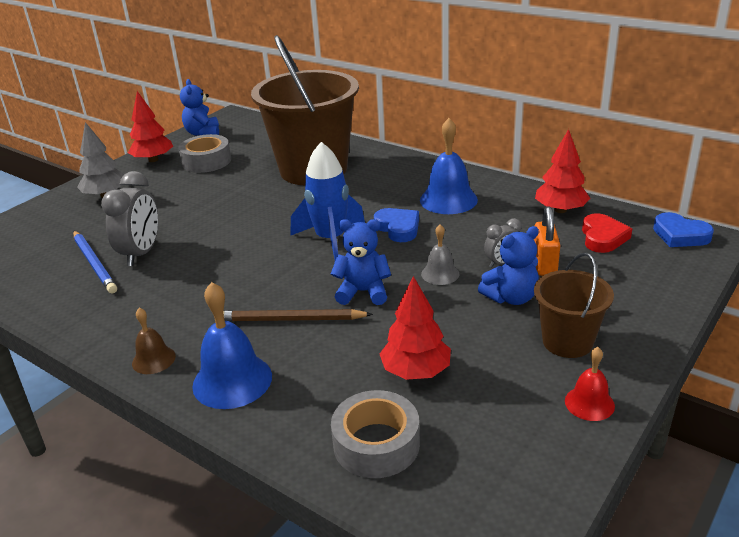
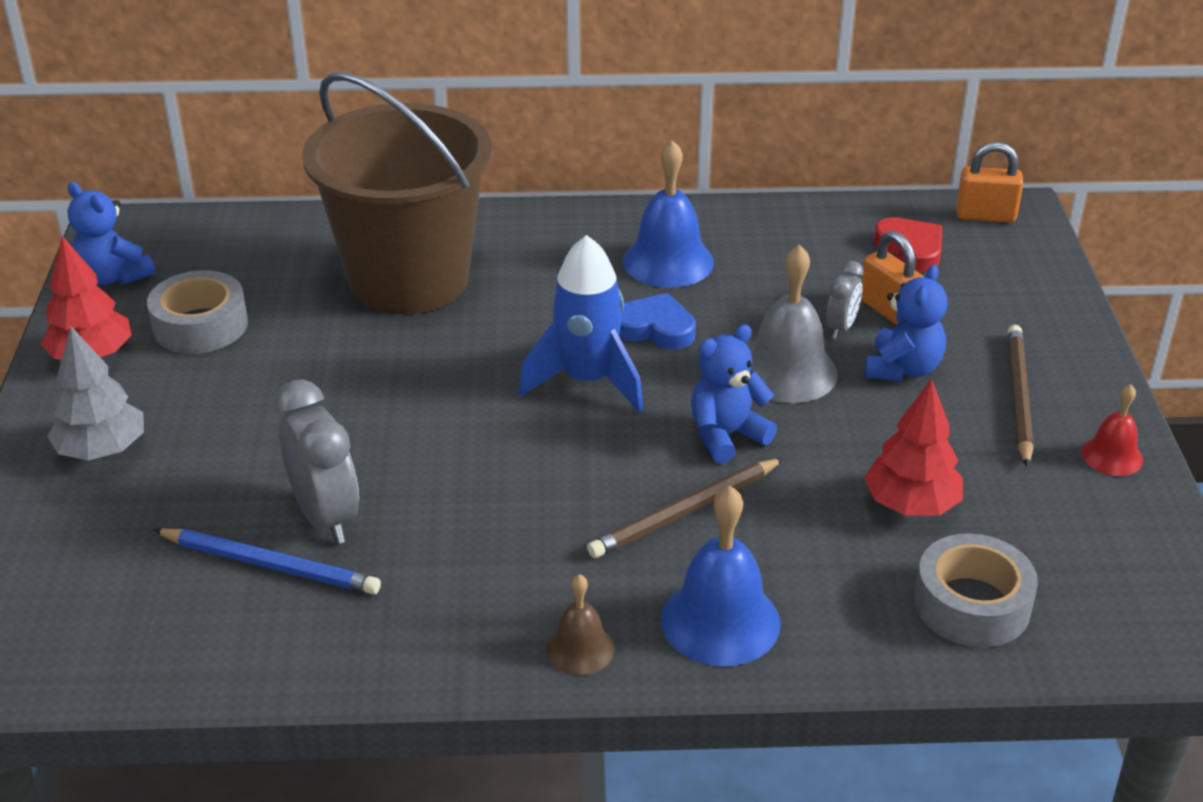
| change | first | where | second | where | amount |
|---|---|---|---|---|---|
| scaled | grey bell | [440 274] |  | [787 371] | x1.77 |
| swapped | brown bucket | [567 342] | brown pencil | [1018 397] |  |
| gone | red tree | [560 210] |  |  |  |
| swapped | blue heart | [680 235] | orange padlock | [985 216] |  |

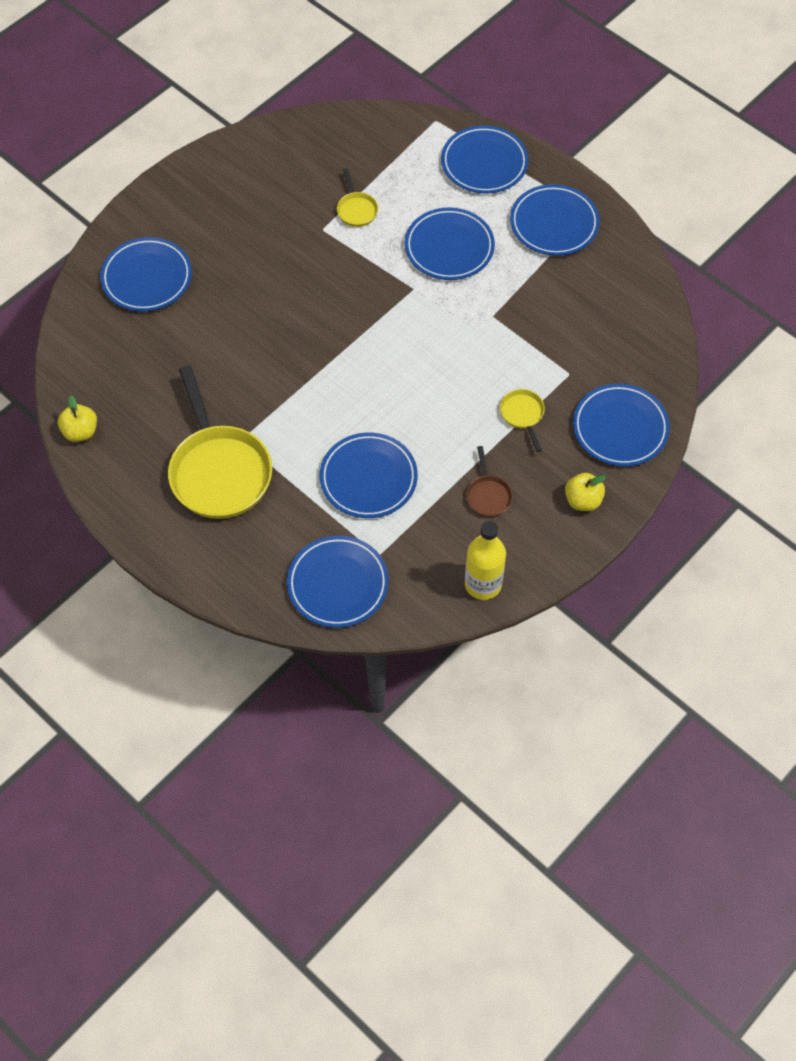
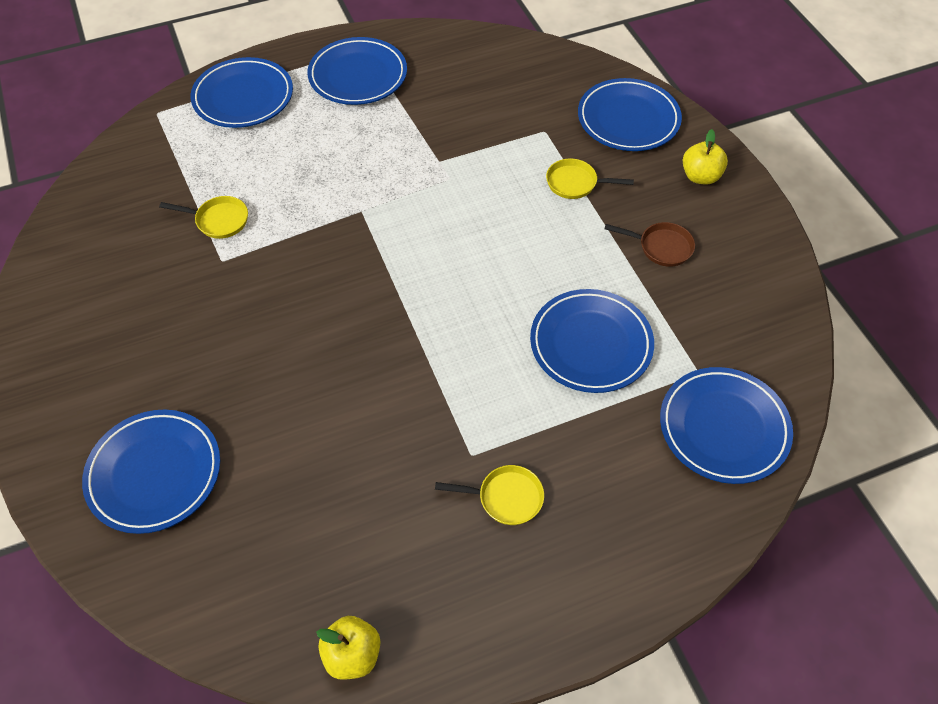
| change | first | where | second | where | amount |
|---|---|---|---|---|---|
| scaled | yellow pan | [219 471] |  | [506 498] | x0.44 |
| gone | blue plate | [449 247] |  |  |  |
| gone | yellow bottle | [483 584] |  |  |  |

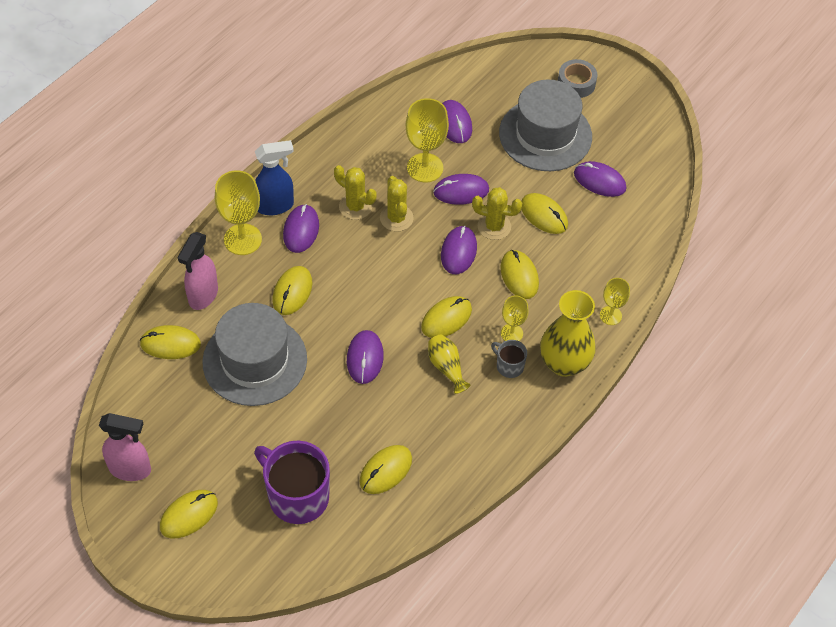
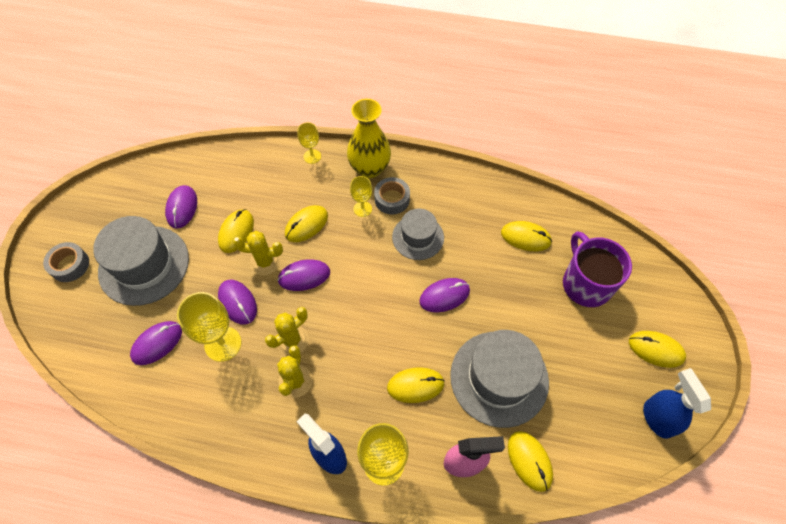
| change | first | where | second | where | amount |
|---|---|---|---|---|---|
| repainted | pink spray bottle | [131 469] | blue spray bottle | [657 418] |  |
| rotated | purple mug | [297 496] |  | [586 283] | 150 degrees clockwise |
| gone | purple mouse | [301 230] |  |  |  |
| gone | yellow mouse | [446 319] |  |  |  |
| swapped | yellow vase | [446 367] | grey hat | [418 237] |  |
| rotated | yellow cactus | [494 226] |  | [265 262] | 75 degrees counterclockwise |
| swapped | grey mug | [509 366] | grey tape | [392 199] |  |

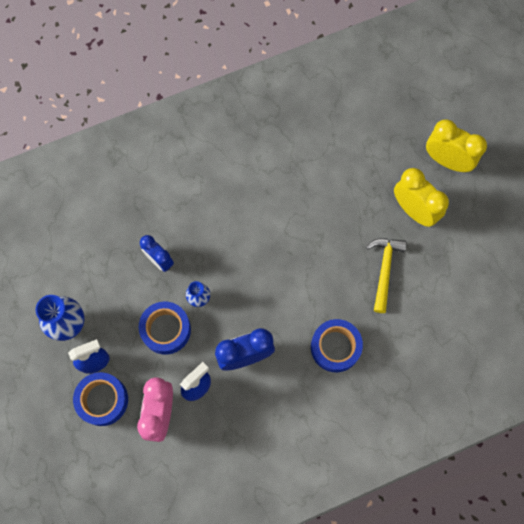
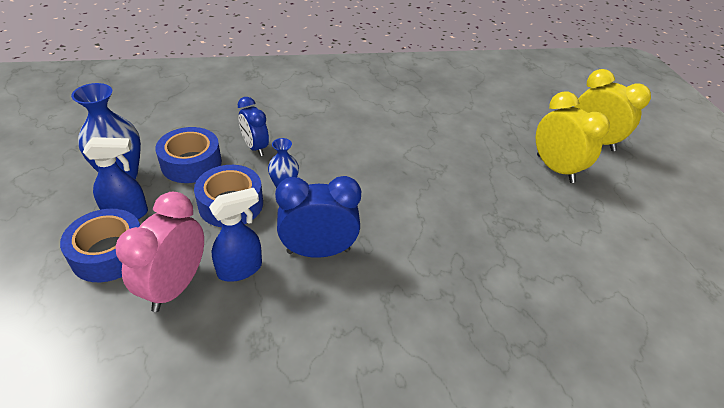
| change | first | where | second | where | amount |
|---|---|---|---|---|---|
| shifted | blue tape | [335 347] |  | [191 163] |  |
| gone | yellow hammer | [384 270] |  |  |  |

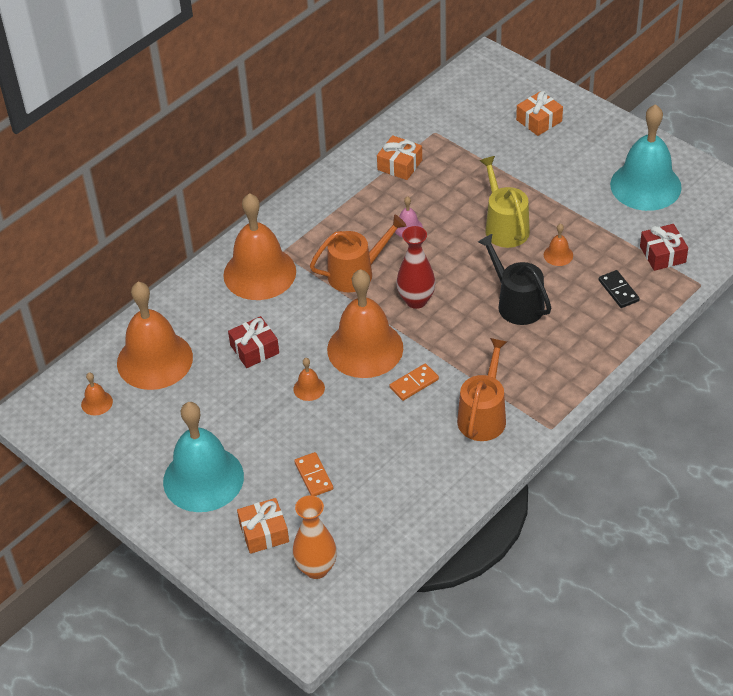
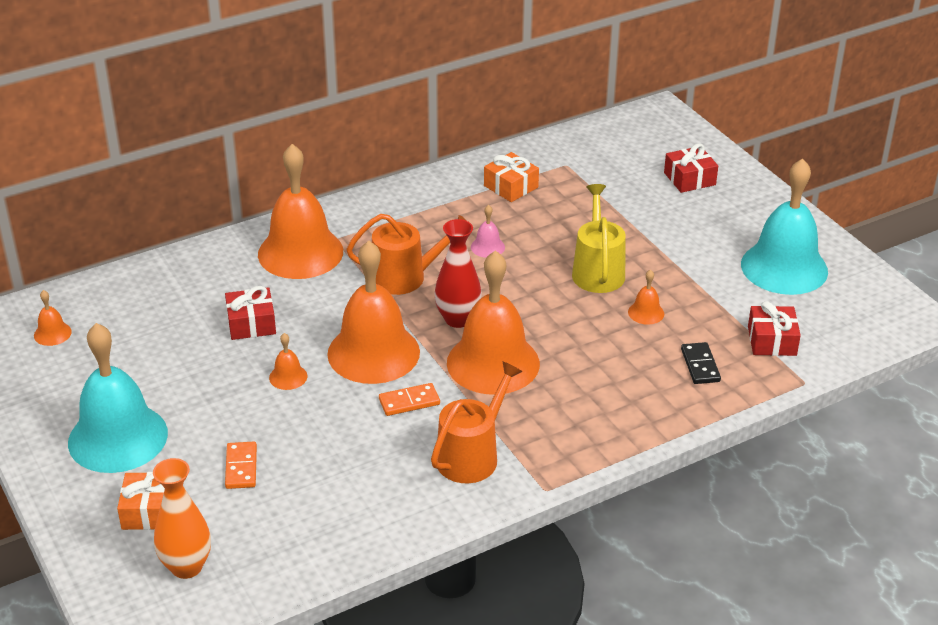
| change | first | where | second | where | amount |
|---|---|---|---|---|---|
| shifted | orange bell | [154 360] |  | [493 363] |  |
| gone | black watering can | [516 303] |  |  |  |
| repainted | orange gift | [539 120] | red gift | [689 179] |  |

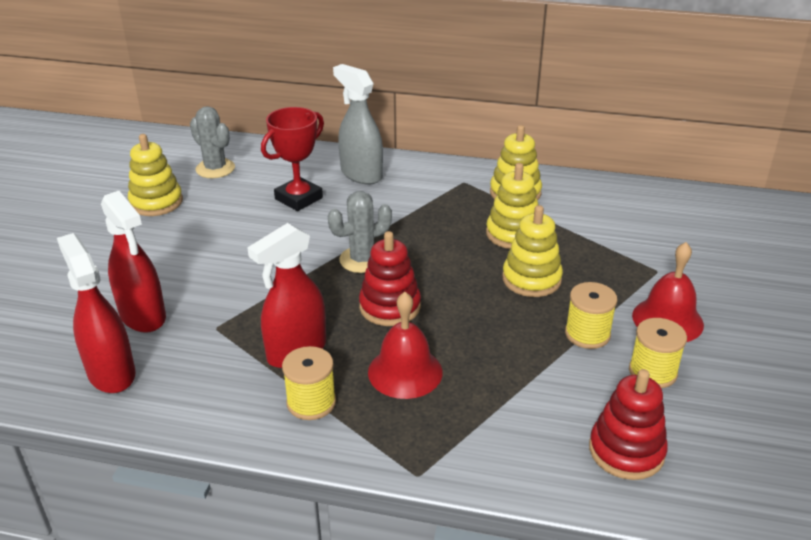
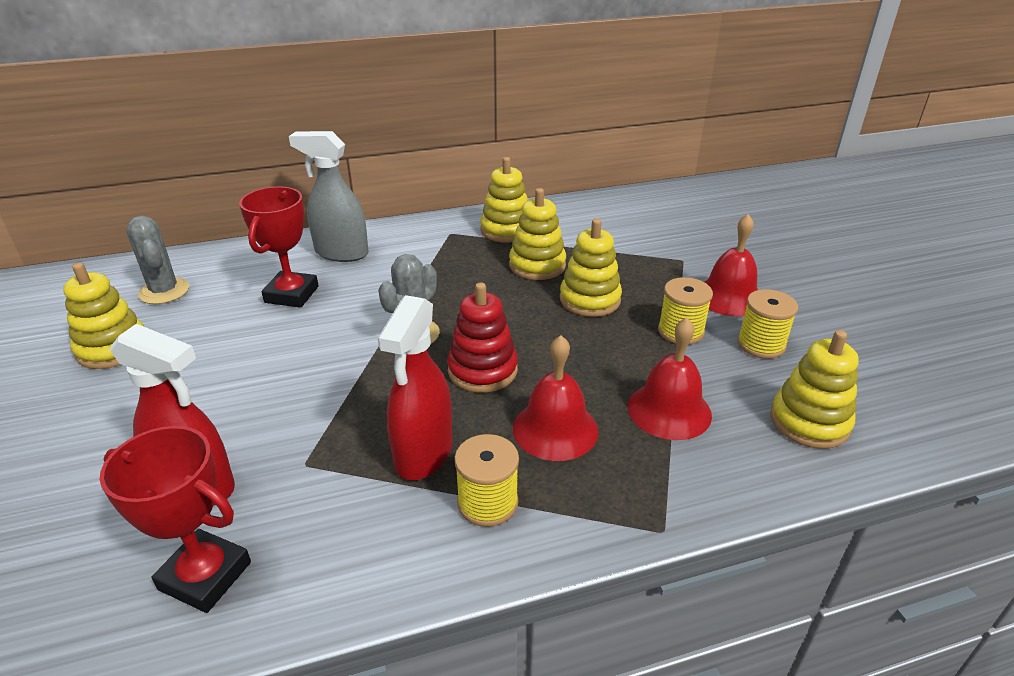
| change | first | where | second | where | amount |
|---|---|---|---|---|---|
| swapped | red spray bottle | [111 373] | red trophy | [205 576] |  |
| rotated | grey cactus | [215 169] |  | [164 291] | 45 degrees clockwise |
| repainted | red stacking toy | [626 451] | yellow stacking toy | [809 422] |  |
| new |  |  | red bell | [669 410] |  |

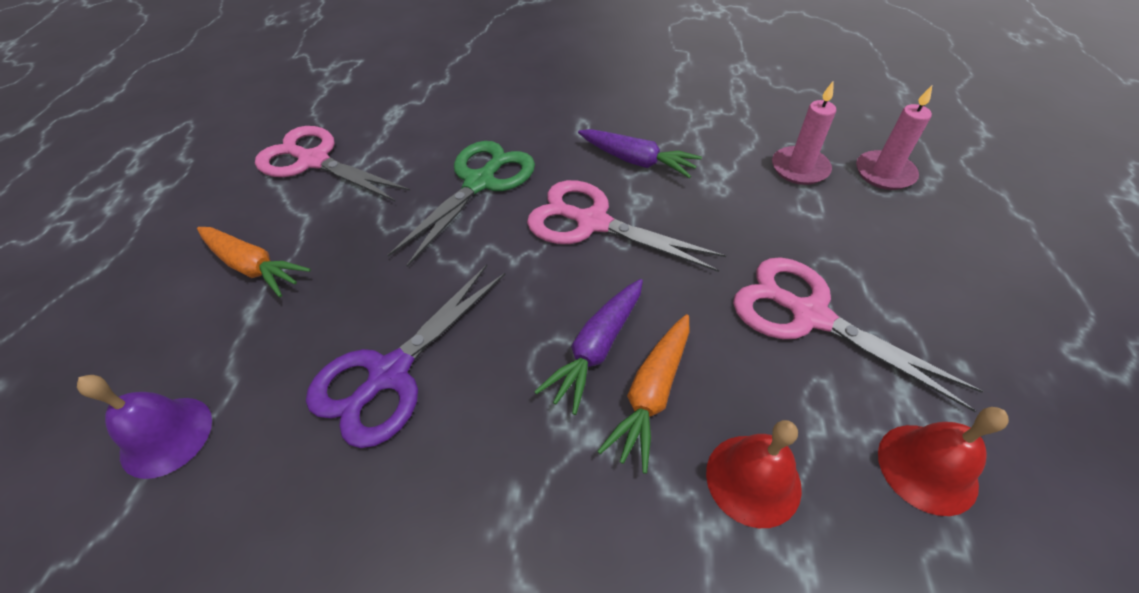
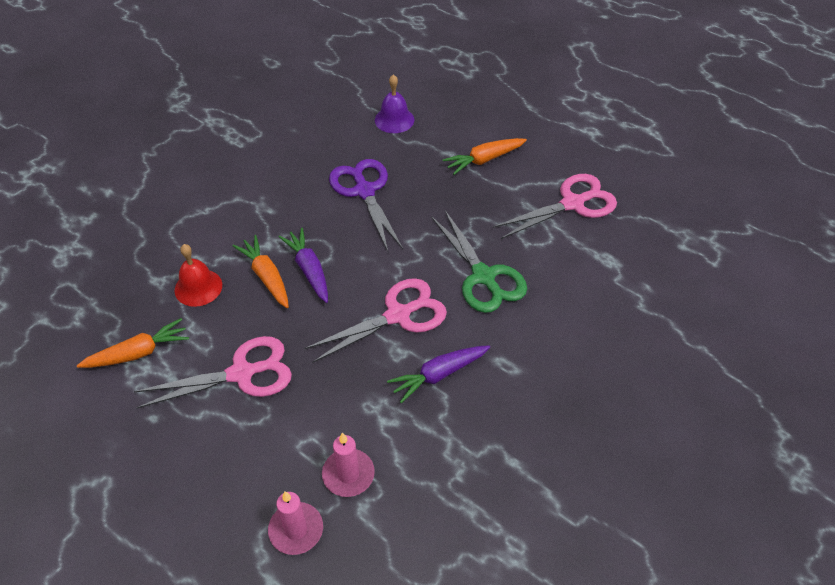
| change | first | where | second | where | amount |
|---|---|---|---|---|---|
| swapped | red bell | [927 468] | orange carrot | [138 353] |  |

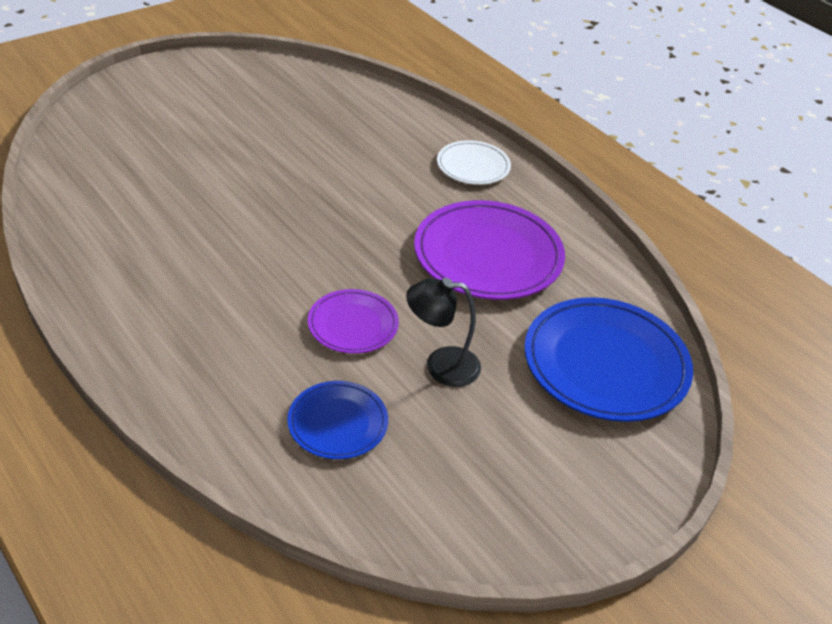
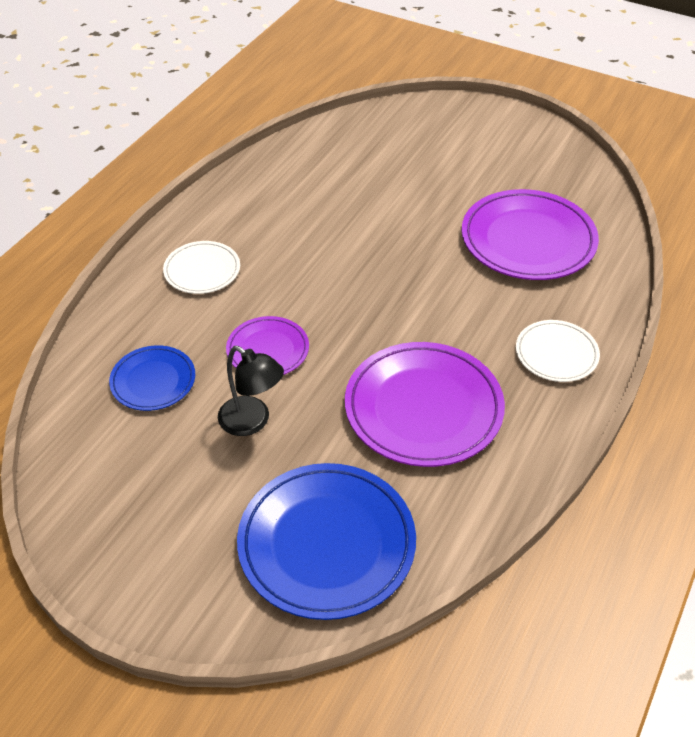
| change | first | where | second | where | amount |
|---|---|---|---|---|---|
| rotated | black lamp | [441 366] |  | [252 422] | 150 degrees clockwise |
| new |  |  | white plate | [202 270] |  |
| new |  |  | purple plate | [528 240] |  |

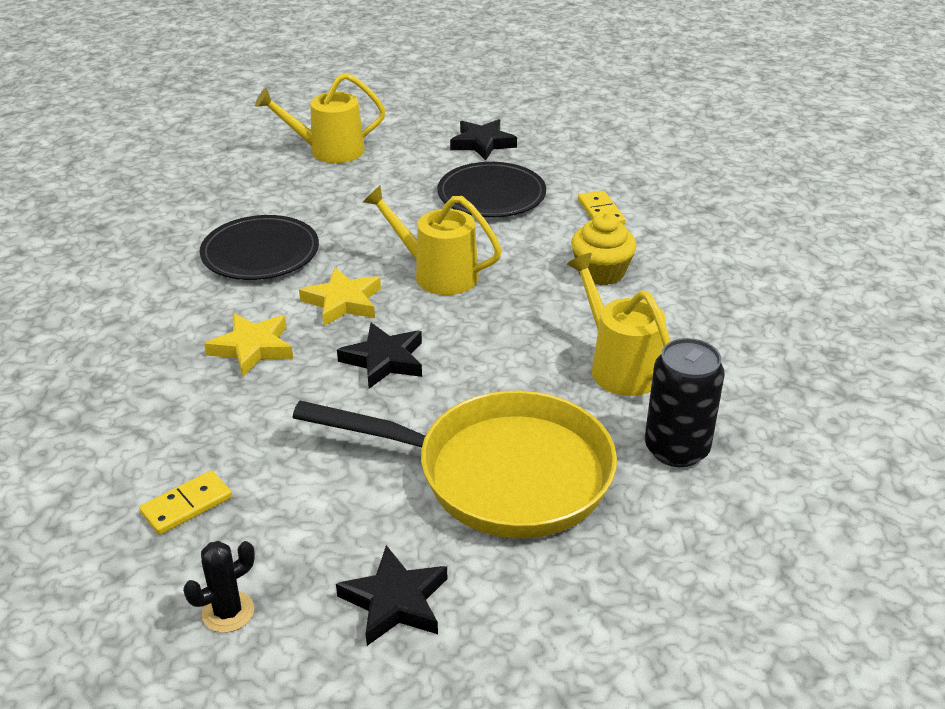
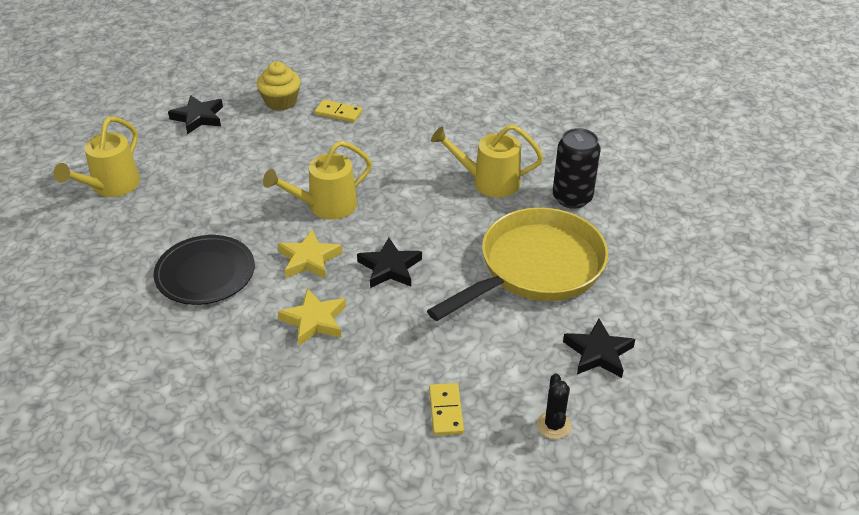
| change | first | where | second | where | amount |
|---|---|---|---|---|---|
| gone | black plate | [491 195] |  |  |  |
| shifted | yellow cupcake | [601 272] |  | [281 102] |  |

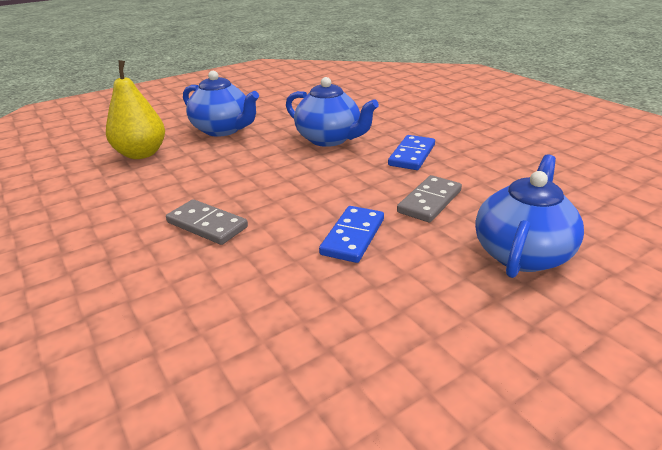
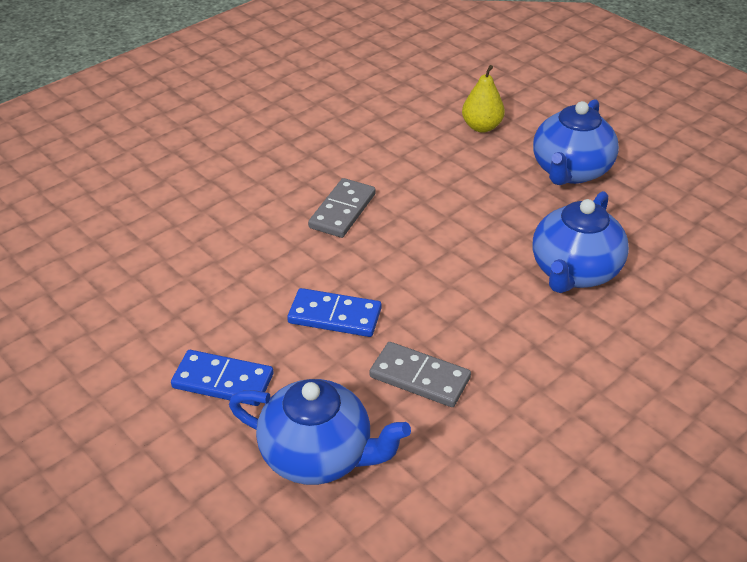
| change | first | where | second | where | amount |
|---|---|---|---|---|---|
| scaled | yellow pear | [141 154] |  | [481 127] | x0.66 |
| shifted | blue domino | [411 155] |  | [223 381] |  |

